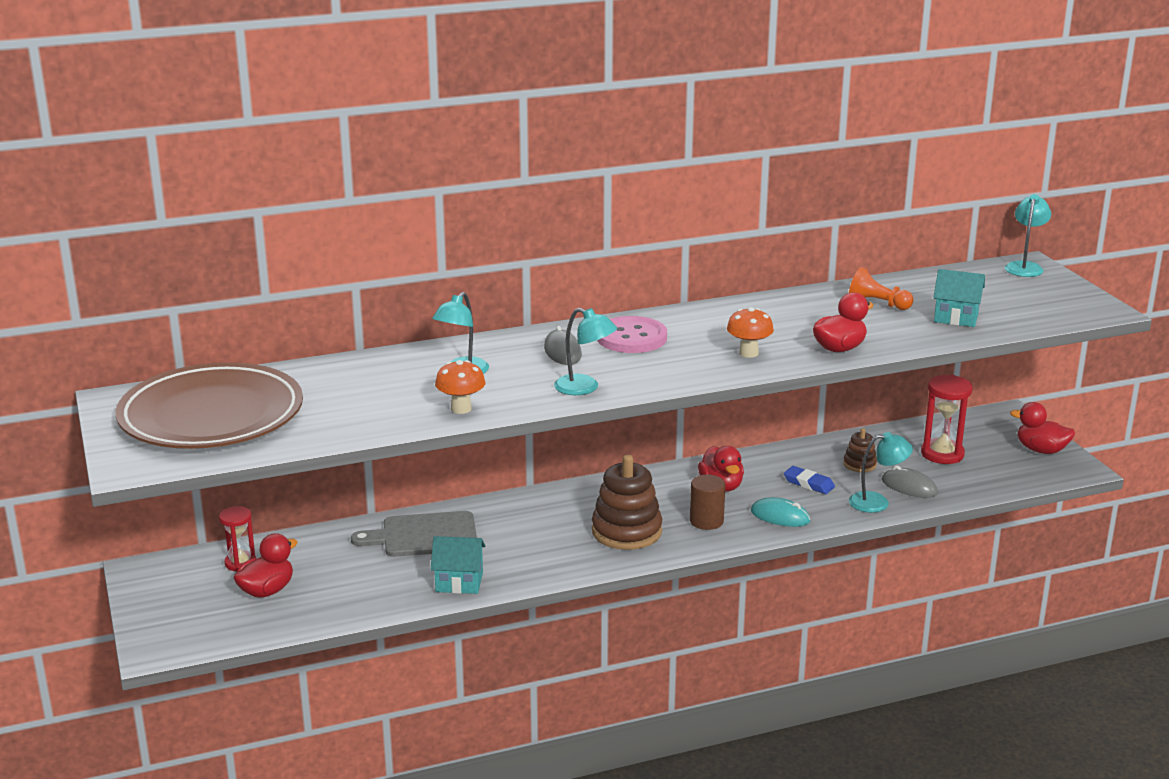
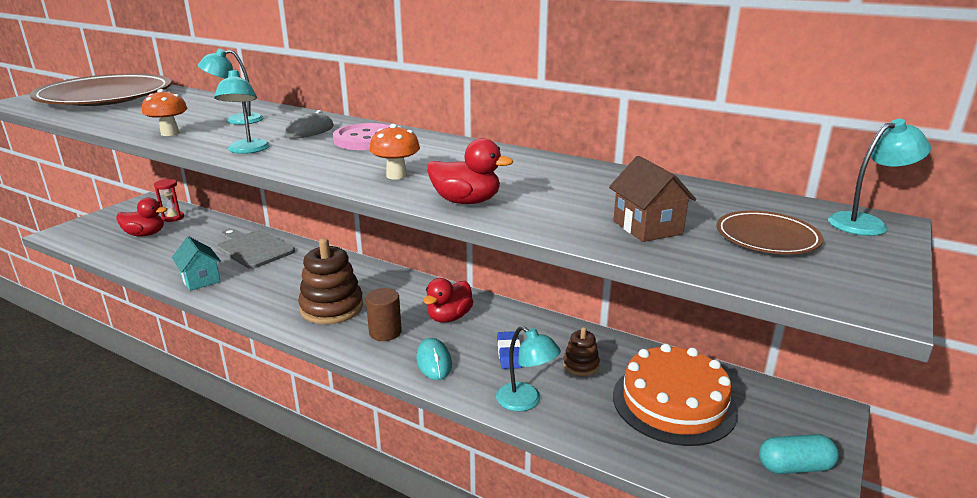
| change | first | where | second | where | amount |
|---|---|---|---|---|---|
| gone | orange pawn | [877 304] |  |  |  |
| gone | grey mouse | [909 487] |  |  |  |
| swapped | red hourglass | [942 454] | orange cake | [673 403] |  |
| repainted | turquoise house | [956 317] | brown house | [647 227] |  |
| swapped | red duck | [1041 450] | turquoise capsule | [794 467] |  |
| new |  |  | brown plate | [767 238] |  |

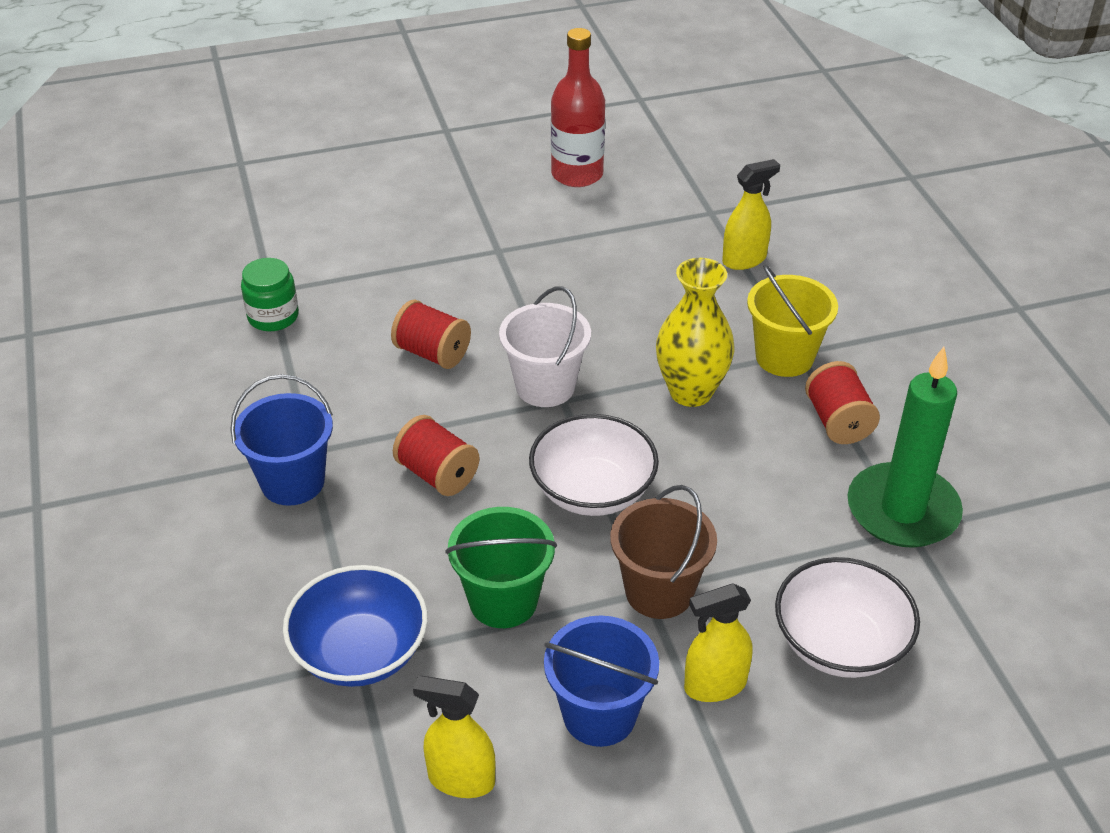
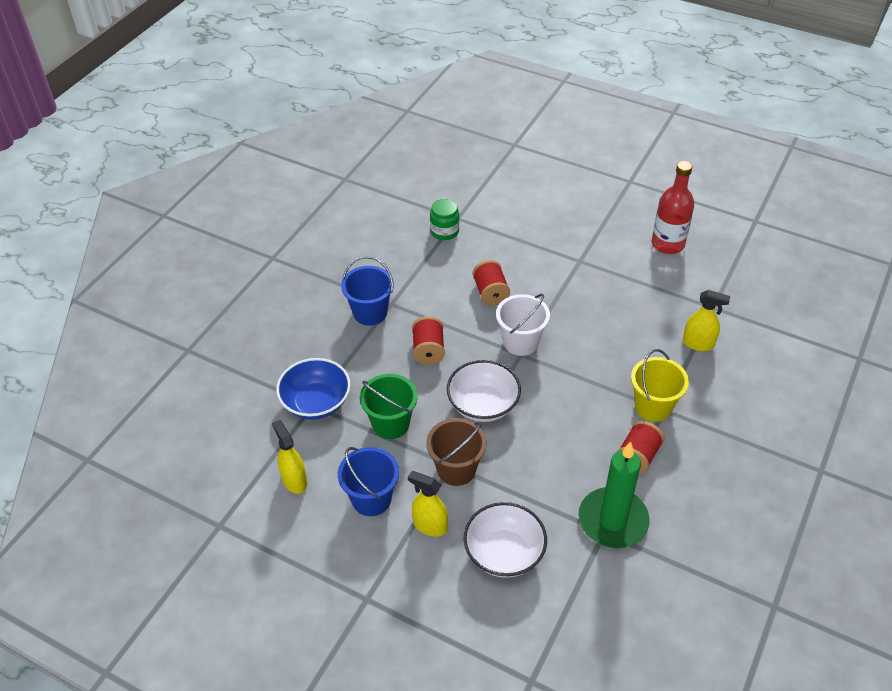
| change | first | where | second | where | amount |
|---|---|---|---|---|---|
| gone | yellow vase | [691 392] |  |  |  |

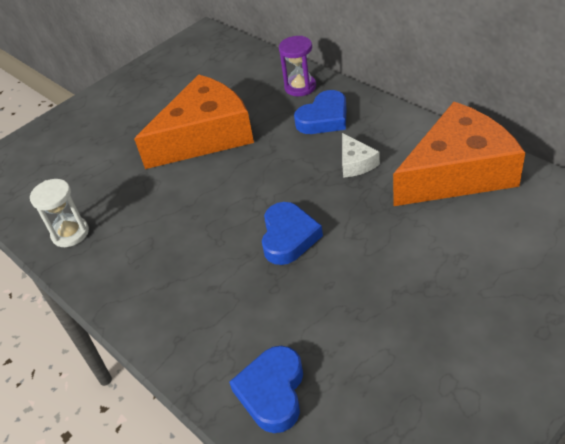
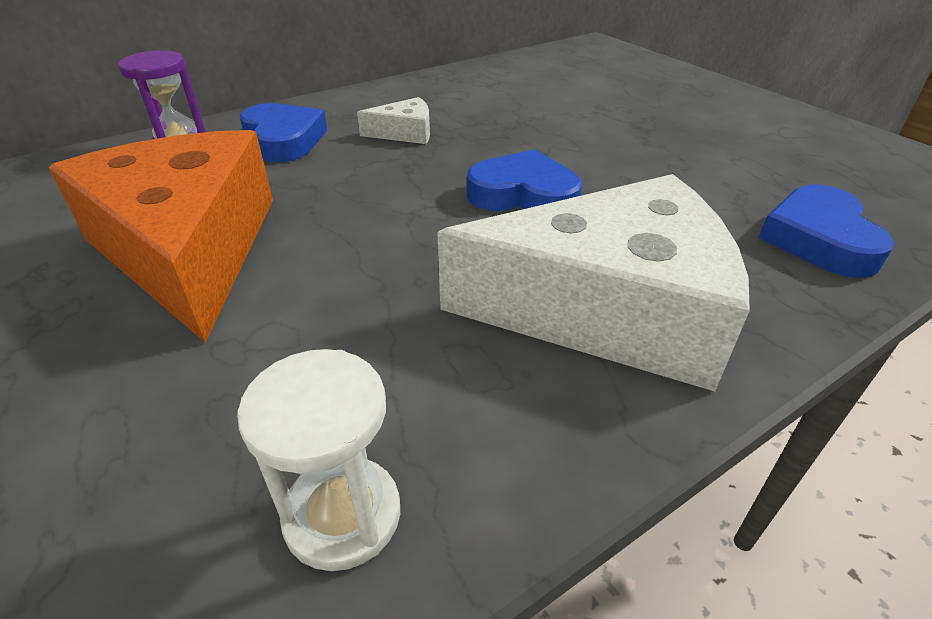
| change | first | where | second | where | amount |
|---|---|---|---|---|---|
| rotated | blue heart | [272 392] |  | [819 239] | 75 degrees clockwise |
| gone | orange cheese | [458 172] |  |  |  |
| new |  |  | white cheese | [609 309] |  |

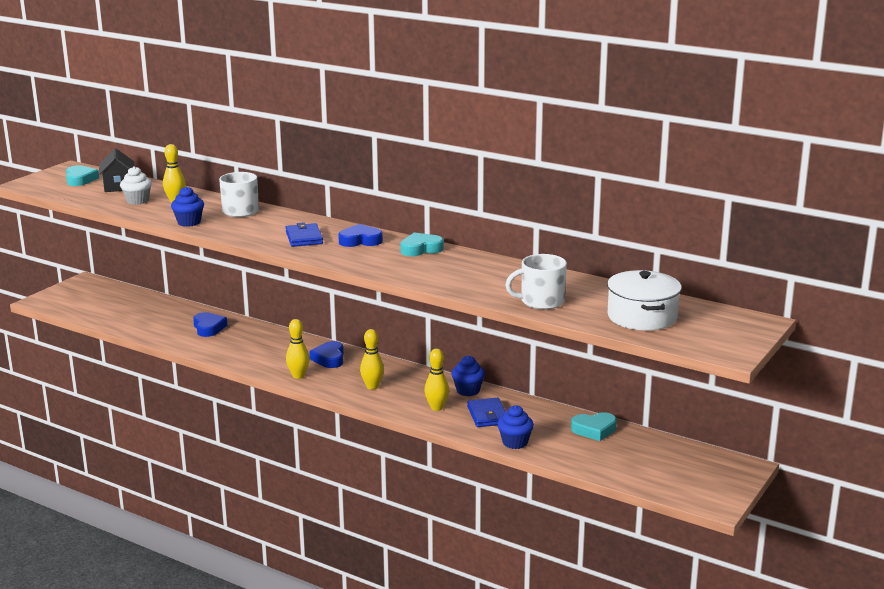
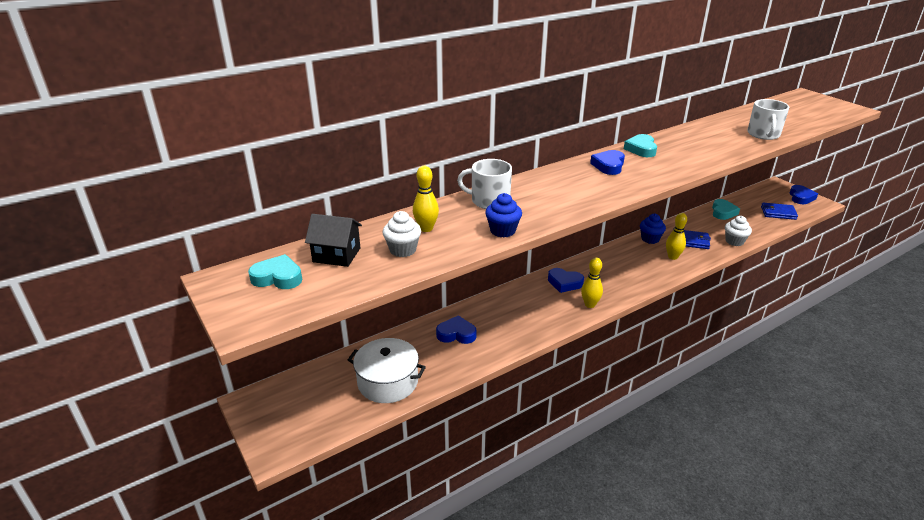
| change | first | where | second | where | amount |
|---|---|---|---|---|---|
| shifted | blue wallet | [304 238] |  | [778 213] |  |
| gone | yellow bowling pin | [372 386] |  |  |  |
| repainted | blue cupcake | [515 442] | white cupcake | [734 241] |  |
| shifted | white pot | [642 317] |  | [388 382] |  |
| new |  |  | blue heart | [801 197] |  |

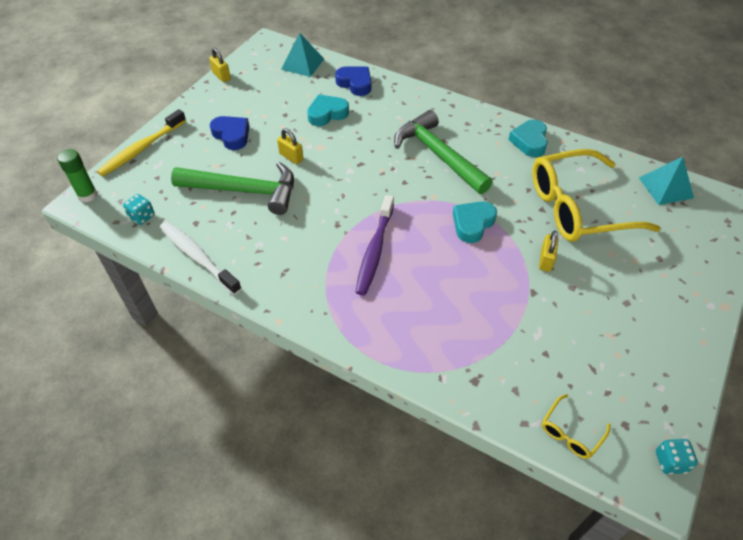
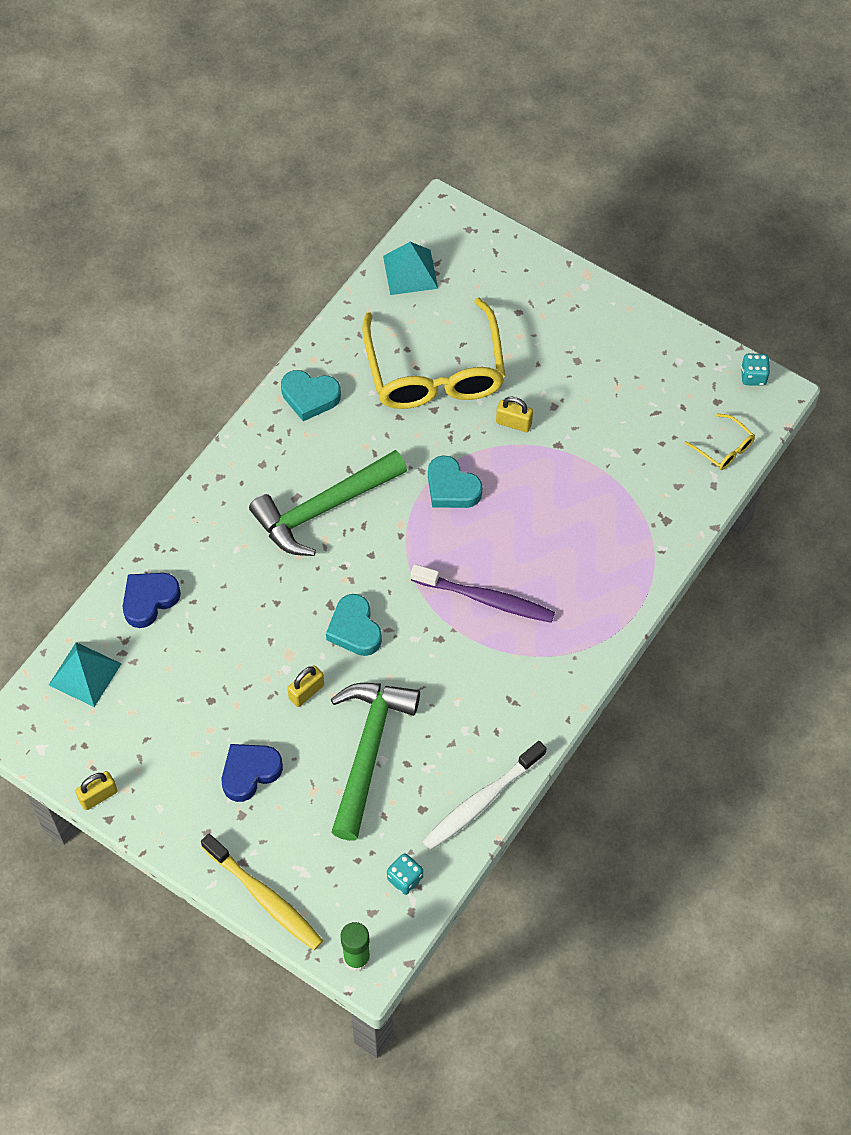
| change | first | where | second | where | amount |
|---|---|---|---|---|---|
| shifted | turquoise heart | [327 114] |  | [354 629] |  |

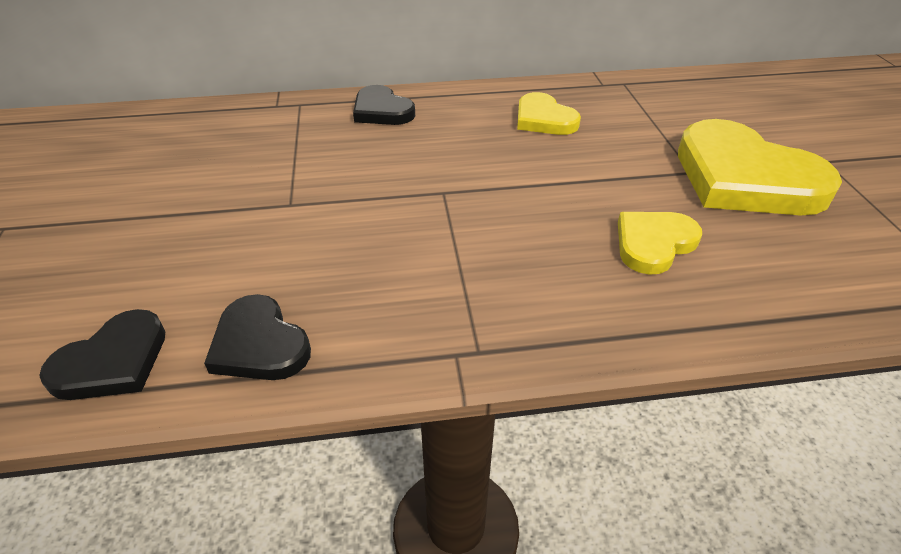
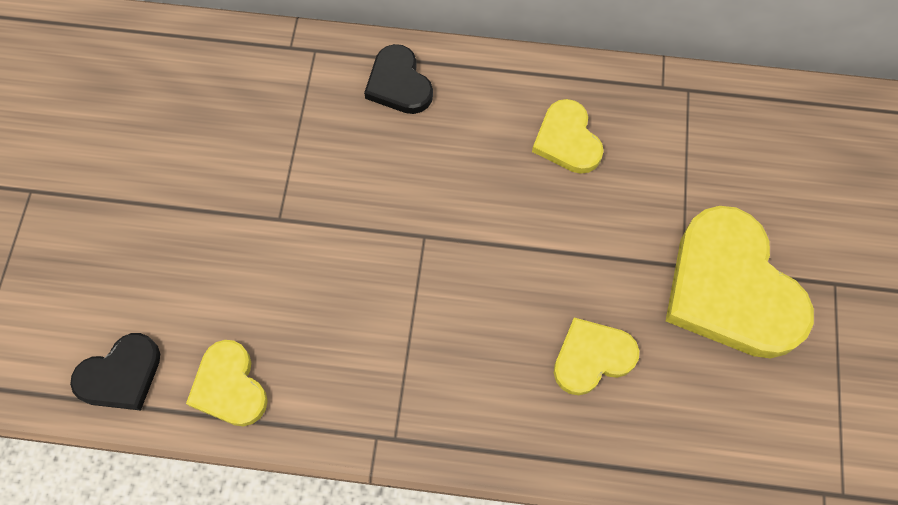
| change | first | where | second | where | amount |
|---|---|---|---|---|---|
| repainted | black heart | [259 344] | yellow heart | [229 386] |  |

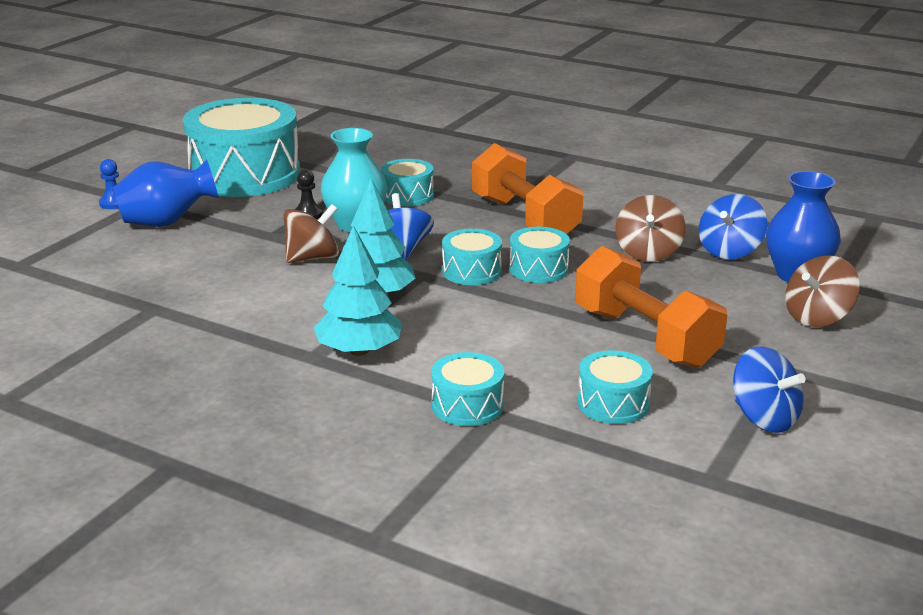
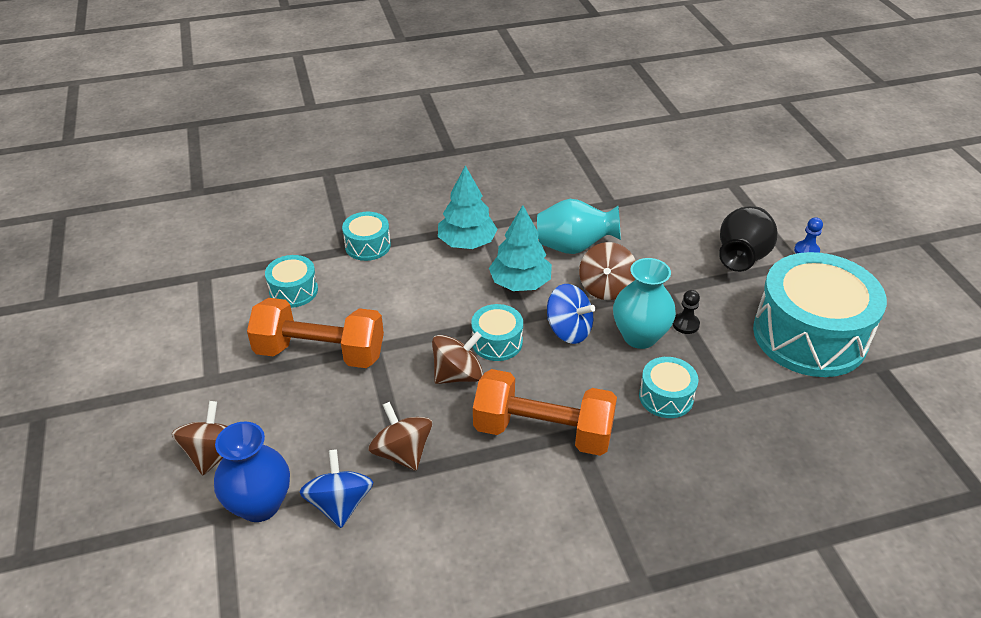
| change | first | where | second | where | amount |
|---|---|---|---|---|---|
| repainted | blue vase | [167 222] | black vase | [741 257] |  |
| swapped | turquoise drum | [538 269] | brown spinning top | [458 375] |  |
| gone | blue spinning top | [764 418] |  |  |  |
| new |  |  | turquoise vase | [574 247] |  |

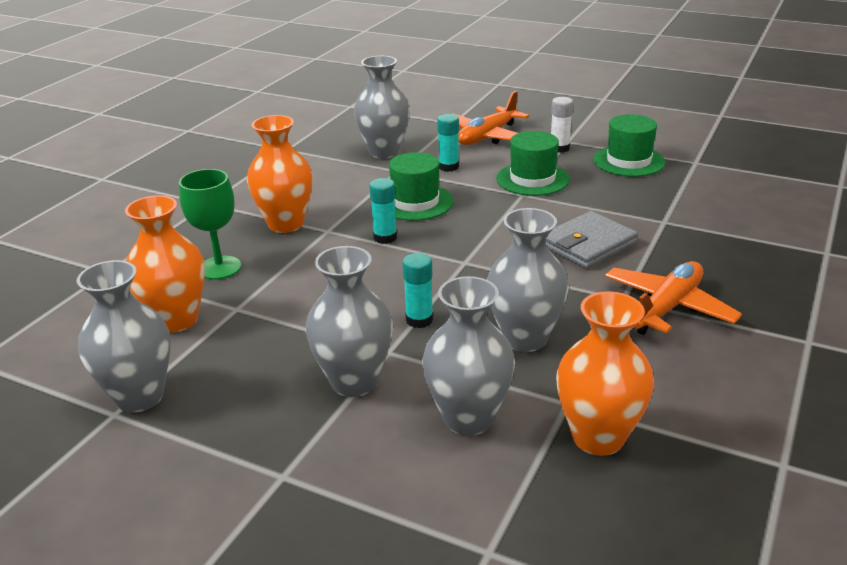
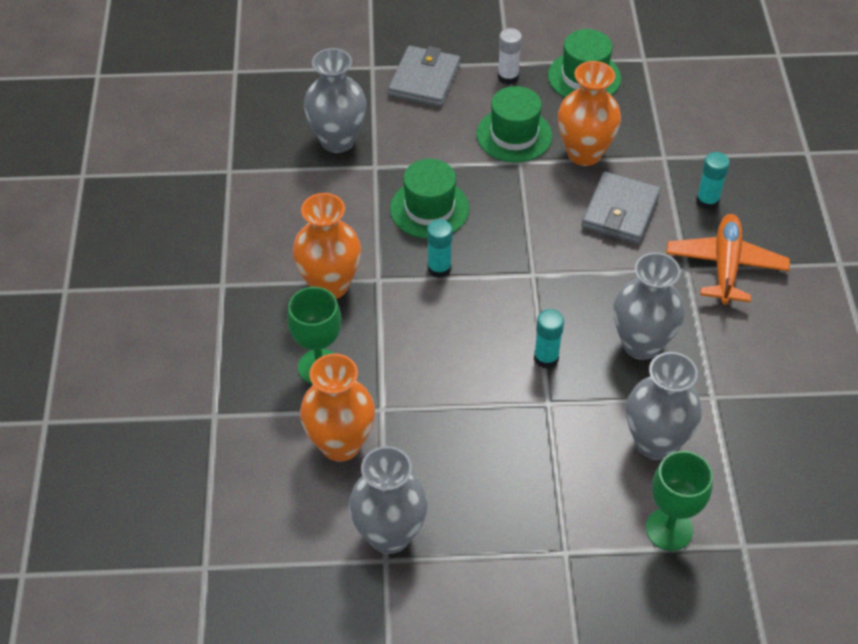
| change | first | where | second | where | amount |
|---|---|---|---|---|---|
| gone | grey vase | [354 382] |  |  |  |
| shifted | turquoise glue stick | [448 167] |  | [707 201] |  |
| swapped | orange plane | [487 136] | grey wallet | [424 80] |  |
| shifted | orange vase | [598 437] |  | [584 153] |  |
| new |  |  | green goblet | [669 529] |  |

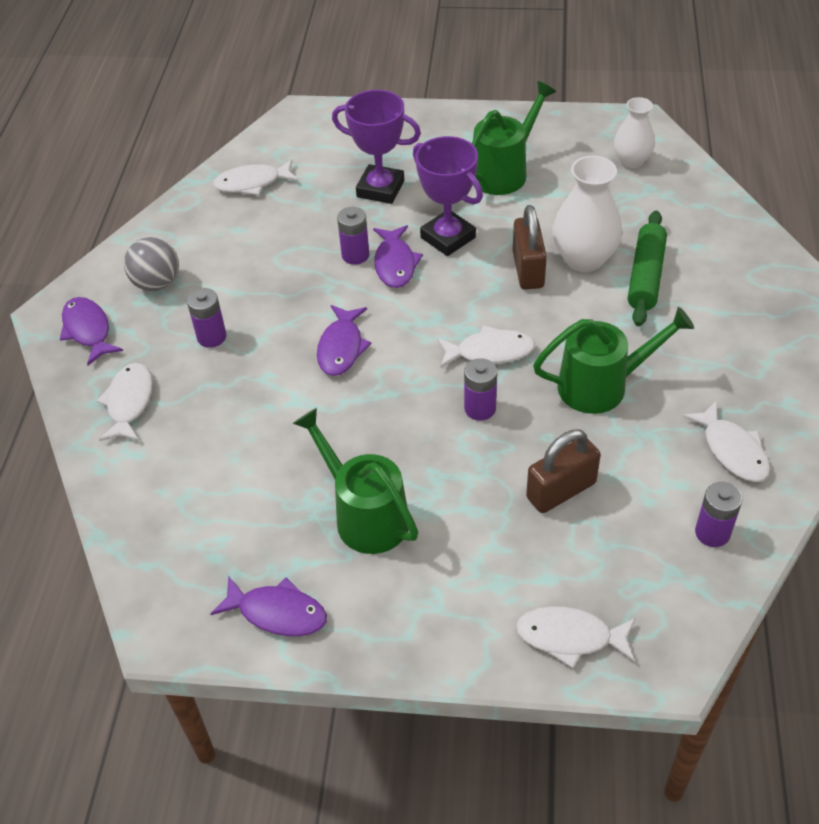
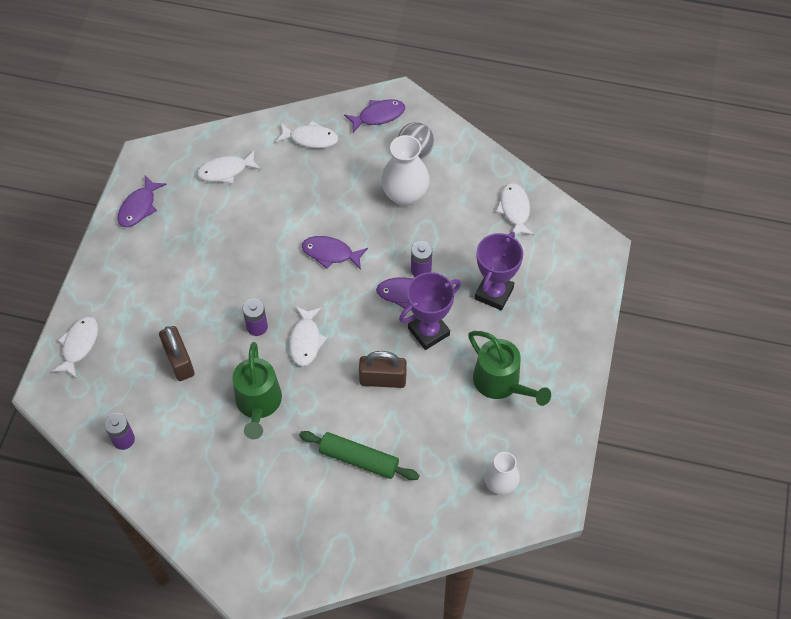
| change | first | where | second | where | amount |
|---|---|---|---|---|---|
| gone | purple battery | [211 337] |  |  |  |
| gone | green watering can | [364 514] |  |  |  |
| shifted | white vase | [584 259] |  | [405 195] |  |
| shifted | white fish | [732 450] |  | [226 171] |  |

